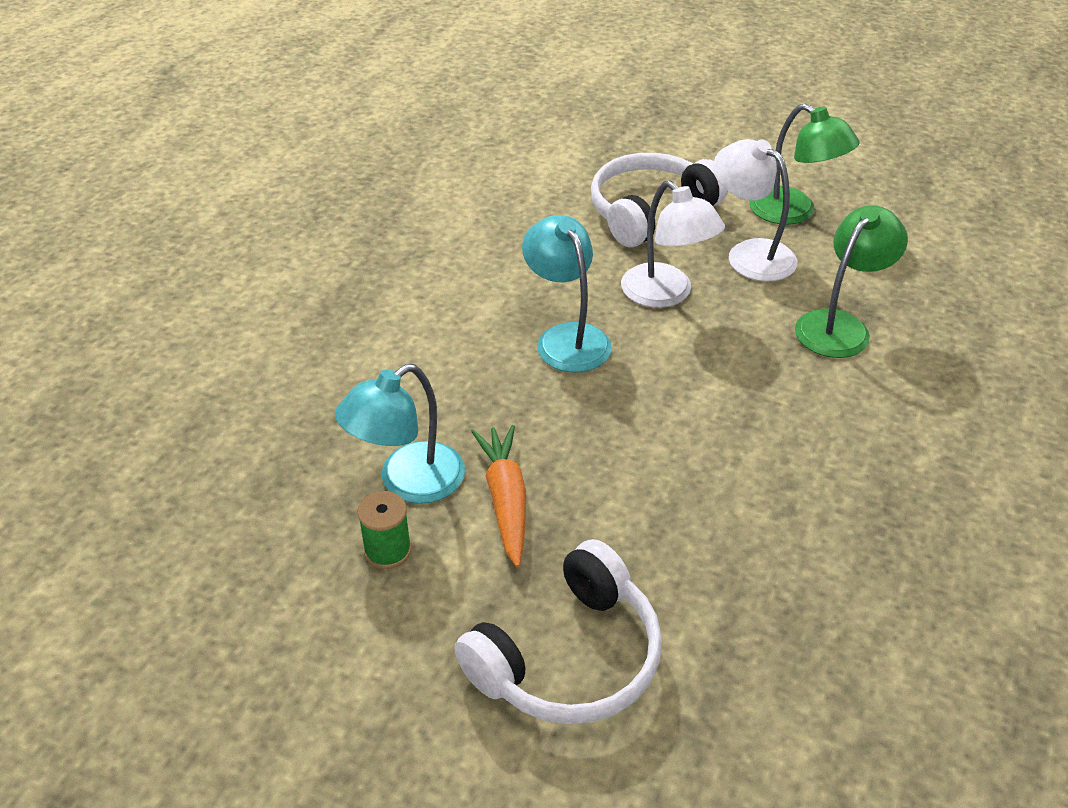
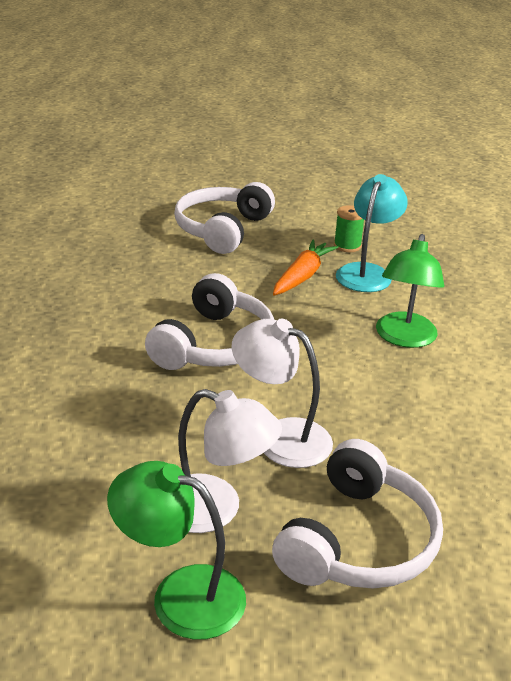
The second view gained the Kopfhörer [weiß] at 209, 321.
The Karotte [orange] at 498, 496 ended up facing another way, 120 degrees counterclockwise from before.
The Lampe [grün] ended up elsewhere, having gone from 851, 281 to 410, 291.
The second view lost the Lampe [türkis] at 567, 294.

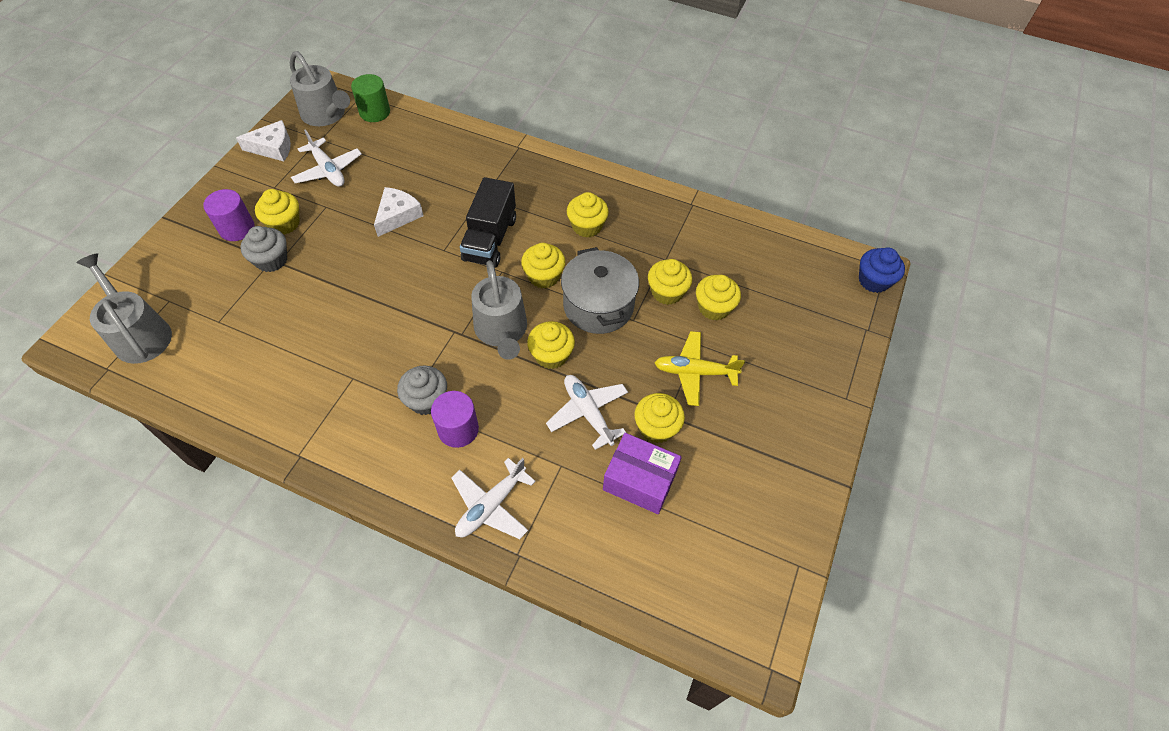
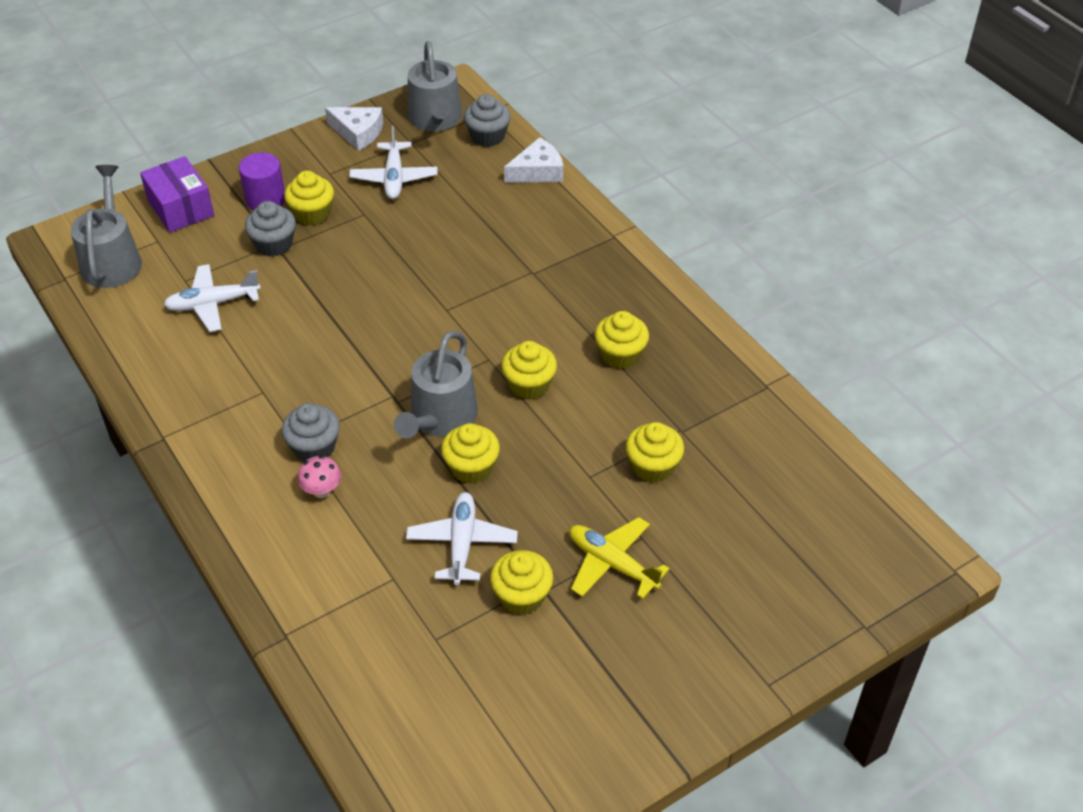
The Schachtel [lila] ended up elsewhere, having gone from 642, 473 to 177, 194.
The Flugzeug [weiß] ended up elsewhere, having gone from 493, 498 to 212, 298.
Where the Vollzylinder [lila] stood at 455, 419, the Pilz [rosa] came to stand at 319, 476.
Where the Vollzylinder [grün] stood at 370, 98, the Muffin [grau] came to stand at 487, 120.
The Käse [weiß] ended up elsewhere, having gone from 399, 212 to 533, 160.
The second view lost the Lastwagen [schwarz] at 488, 222.
The second view lost the Kochtopf [grau] at 600, 290.
The second view lost the Muffin [gelb] at 718, 297.
The second view lost the Muffin [blau] at 882, 270.

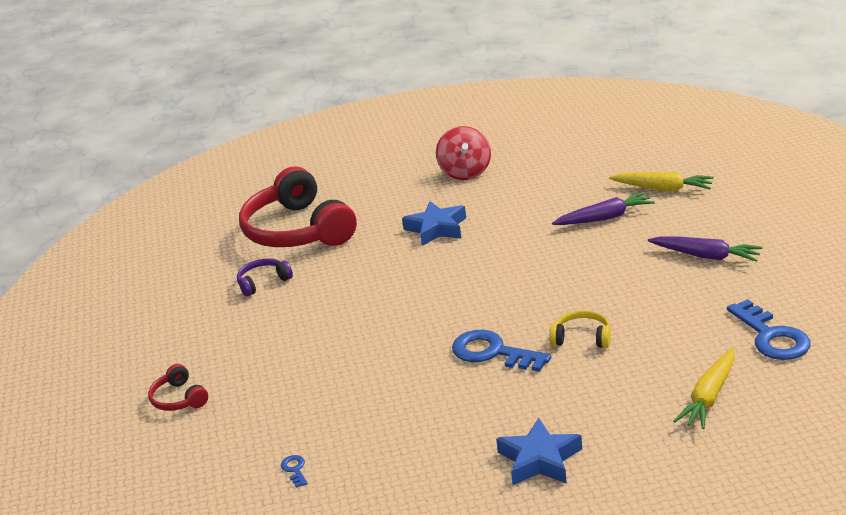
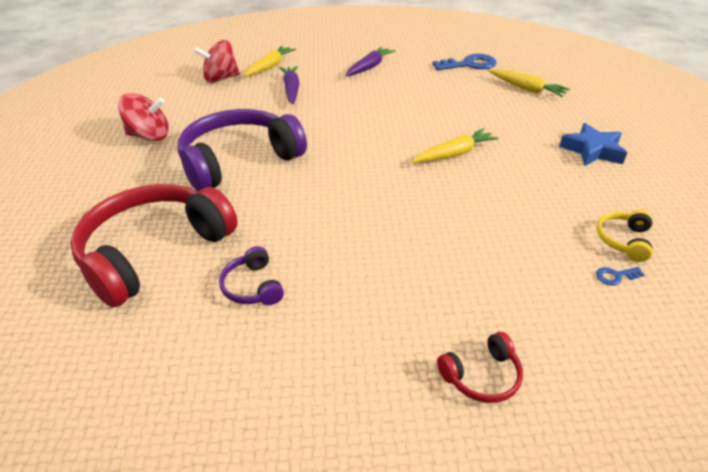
The Kopfhörer [rot] at 298, 206 ended up facing another way, 150 degrees clockwise from before.
Where the Stern [blau] stood at 434, 223, the Kopfhörer [lila] came to stand at 242, 150.
The second view gained the Kreisel [rot] at 217, 61.
Where the Schlüssel [blau] stood at 501, 351, the Karotte [gelb] came to stand at 455, 145.
The Kopfhörer [gelb] ended up elsewhere, having gone from 580, 329 to 624, 236.

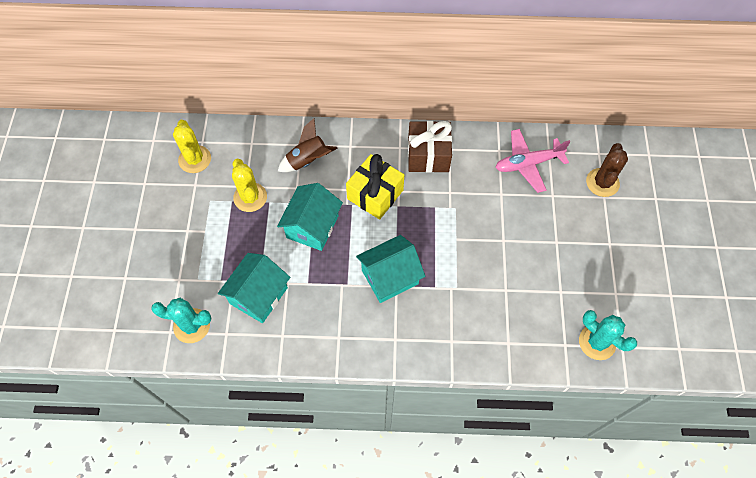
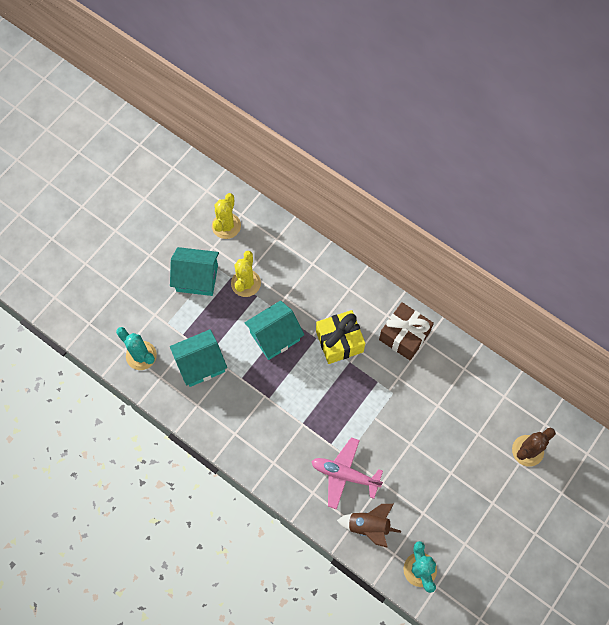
The Haus [türkis] ended up elsewhere, having gone from 390, 269 to 194, 271.
The Flugzeug [rosa] ended up elsewhere, having gone from 532, 161 to 347, 473.
The Rakete [braun] ended up elsewhere, having gone from 307, 145 to 369, 526.

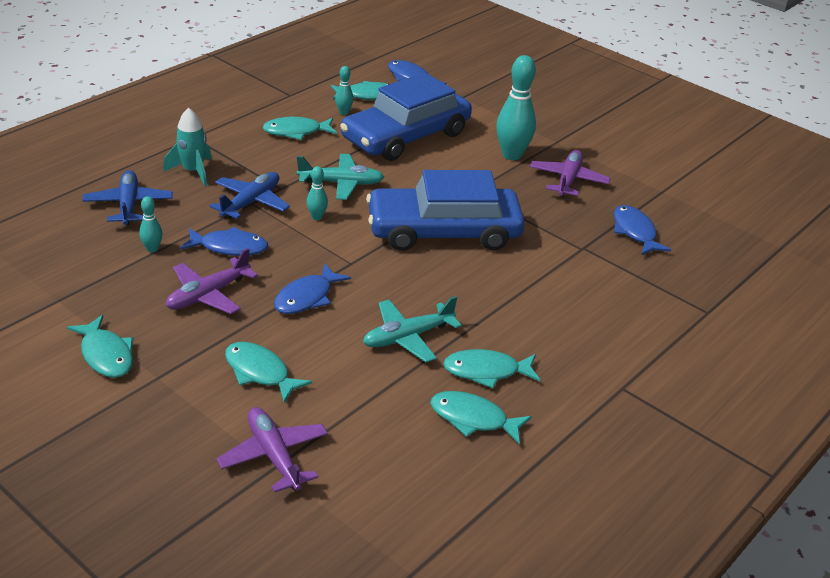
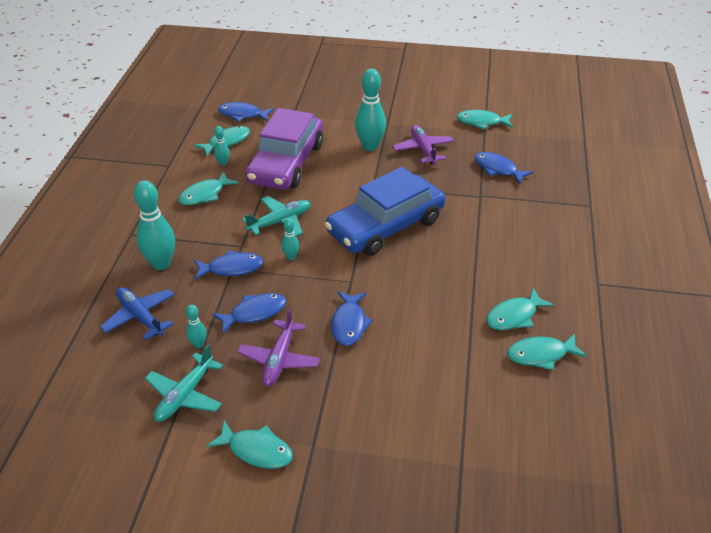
Where the Rakete [türkis] stood at 187, 147, the Bowlingkegel [türkis] came to stand at 154, 225.
The Flugzeug [türkis] ended up elsewhere, having gone from 412, 329 to 184, 383.
Where the Flugzeug [blau] stood at 250, 195, the Fisch [blau] came to stand at 229, 265.
What was the Auto [blau] at 406, 116 turned into the Auto [lila] at 284, 149.
The Fisch [türkis] ended up elsewhere, having gone from 268, 372 to 485, 119.
The second view lost the Flugzeug [lila] at 272, 450.

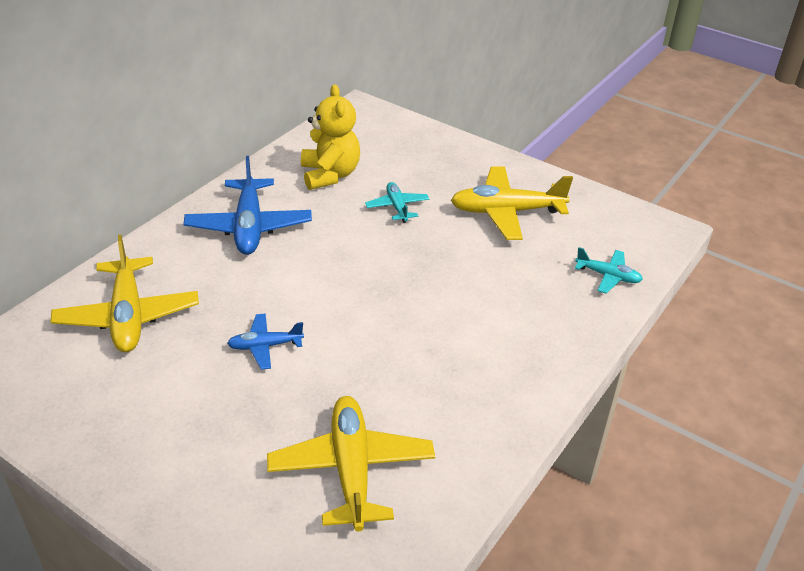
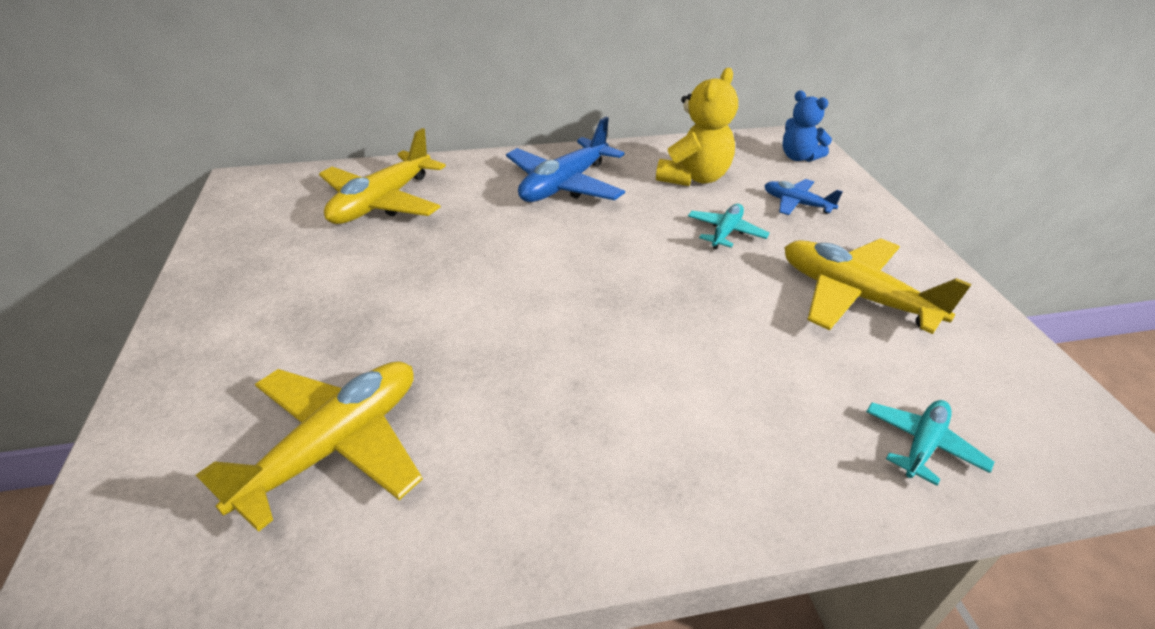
The Flugzeug [blau] ended up elsewhere, having gone from 265, 341 to 803, 197.
The second view gained the Teddybär [blau] at 807, 126.
The Flugzeug [türkis] at 609, 270 ended up facing another way, 120 degrees counterclockwise from before.

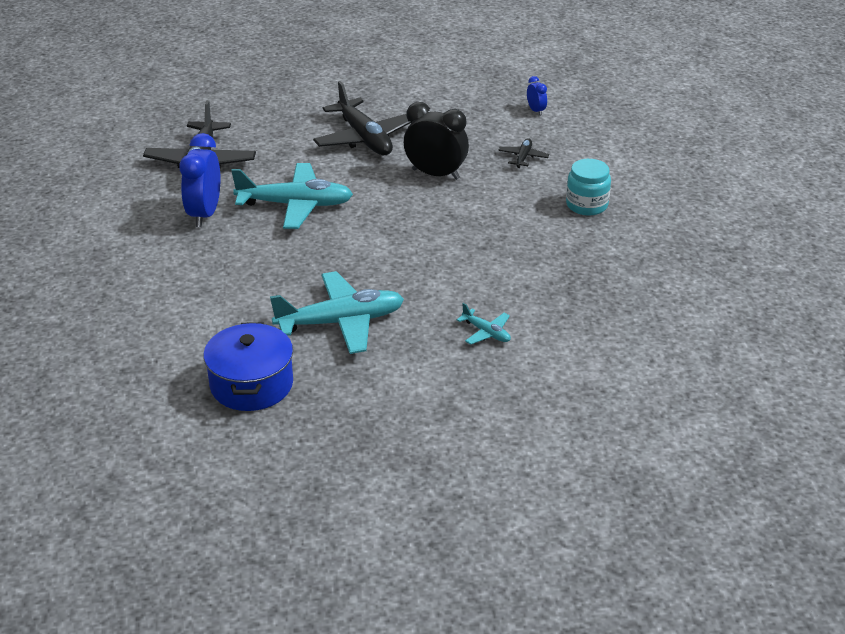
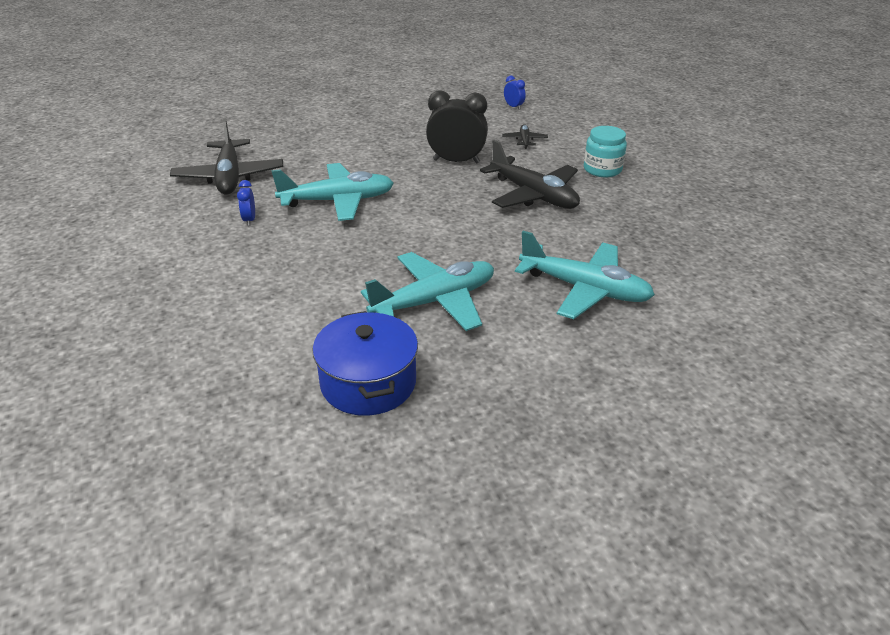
The size of the Wecker [blau] at 199, 180 changed by a factor of 0.48.
The Flugzeug [schwarz] ended up elsewhere, having gone from 363, 118 to 530, 174.
The size of the Flugzeug [türkis] at 484, 324 changed by a factor of 2.17.

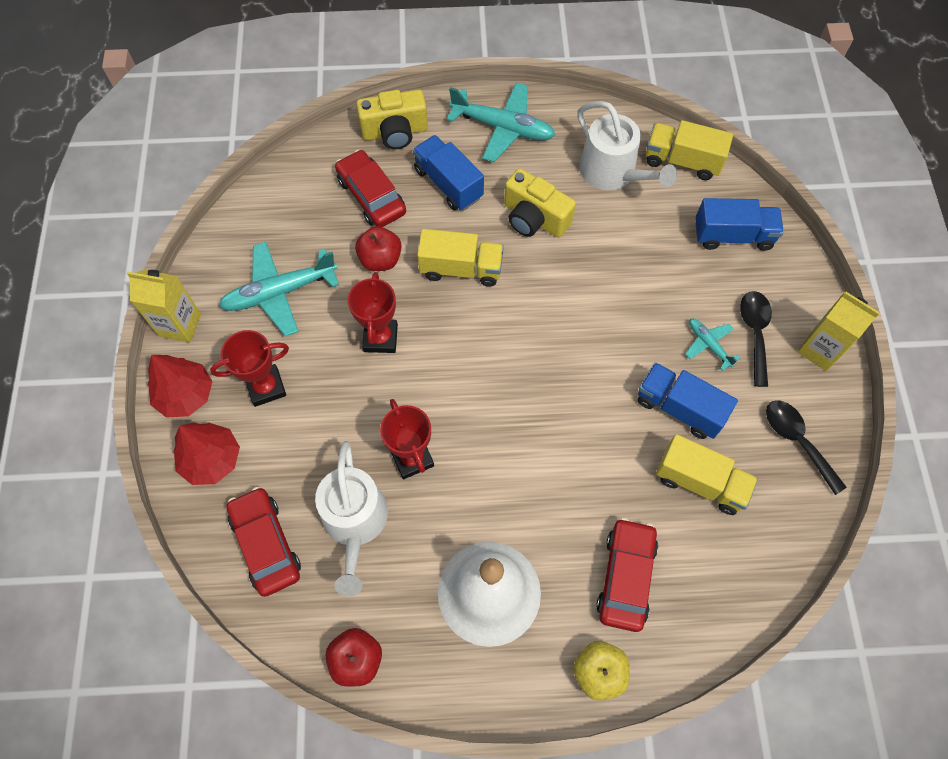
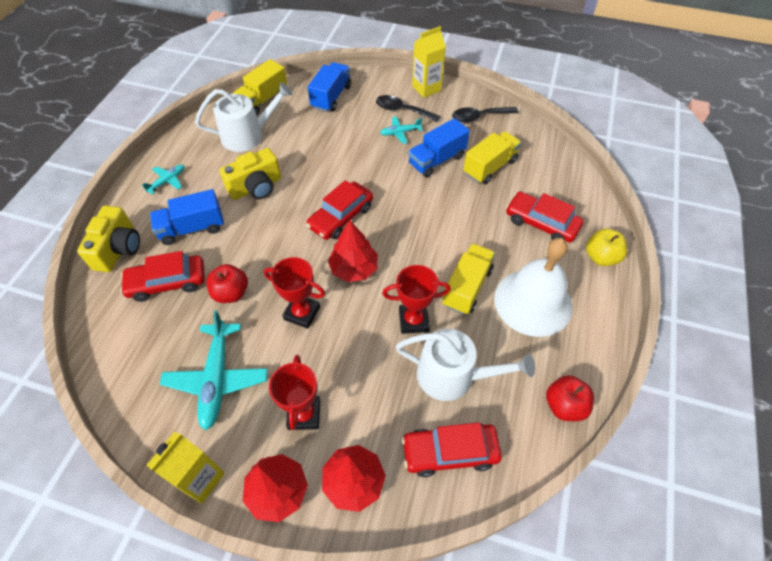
The size of the Flugzeug [türkis] at 501, 122 changed by a factor of 0.52.
The second view gained the Auto [rot] at 339, 210.
The second view gained the Baum [rot] at 353, 251.
The Lastwagen [gelb] ended up elsewhere, having gone from 460, 258 to 469, 279.

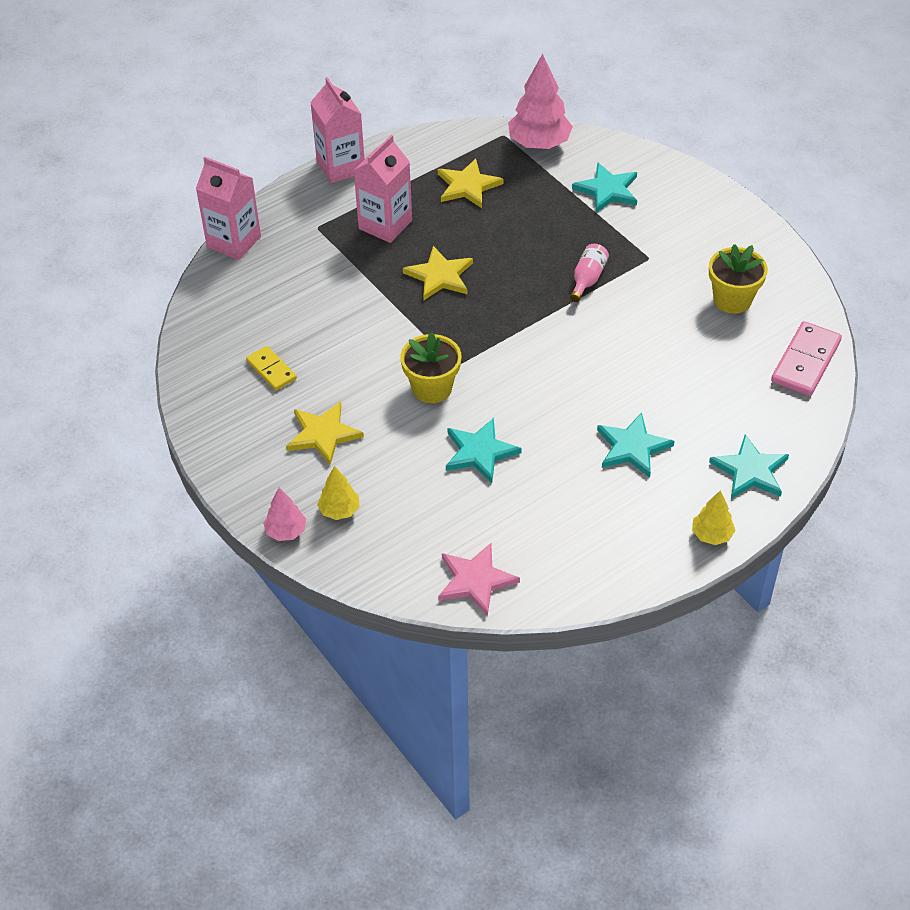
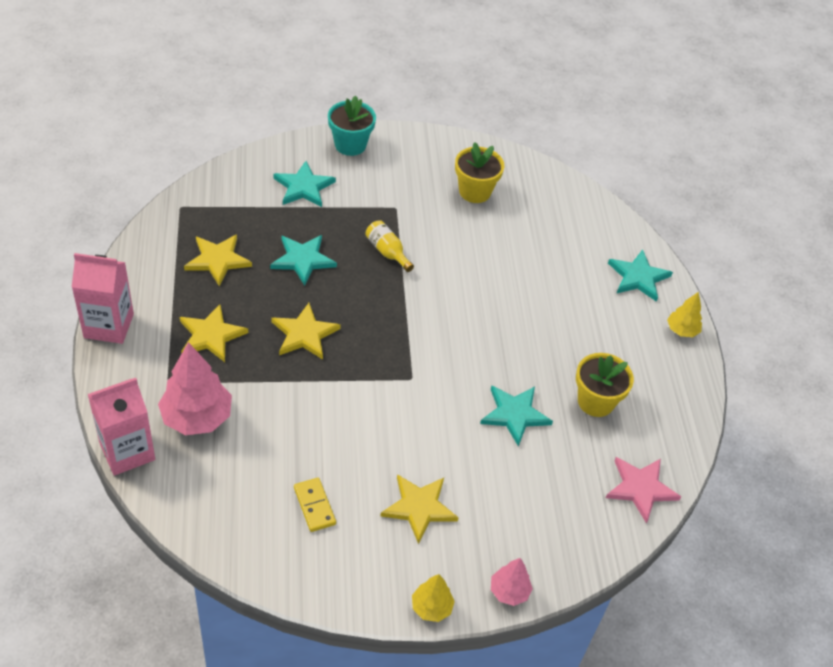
The Baum [rosa] ended up elsewhere, having gone from 540, 101 to 195, 388.
Where the Getränkekarton [rosa] stood at 382, 189, the Stern [gelb] came to stand at 214, 333.
The Stern [türkis] ended up elsewhere, having gone from 636, 445 to 303, 260.
The Dominostein [gelb] at 271, 368 ended up facing another way, 75 degrees clockwise from before.
The second view gained the Blumentopf [türkis] at 352, 125.
What was the Flasche [rosa] at 589, 273 turned into the Flasche [gelb] at 389, 246.
The Baum [gelb] ended up elsewhere, having gone from 338, 493 to 433, 598.
The Blumentopf [gelb] ended up elsewhere, having gone from 431, 367 to 605, 385.
The second view lost the Dominostein [rosa] at 806, 358.

